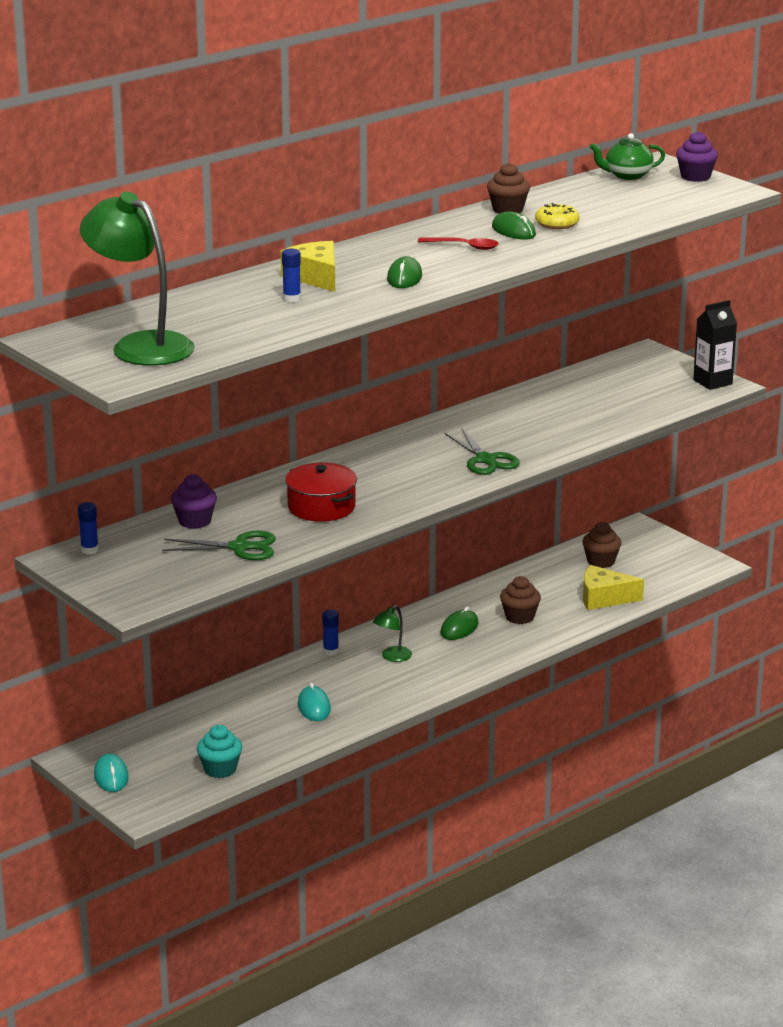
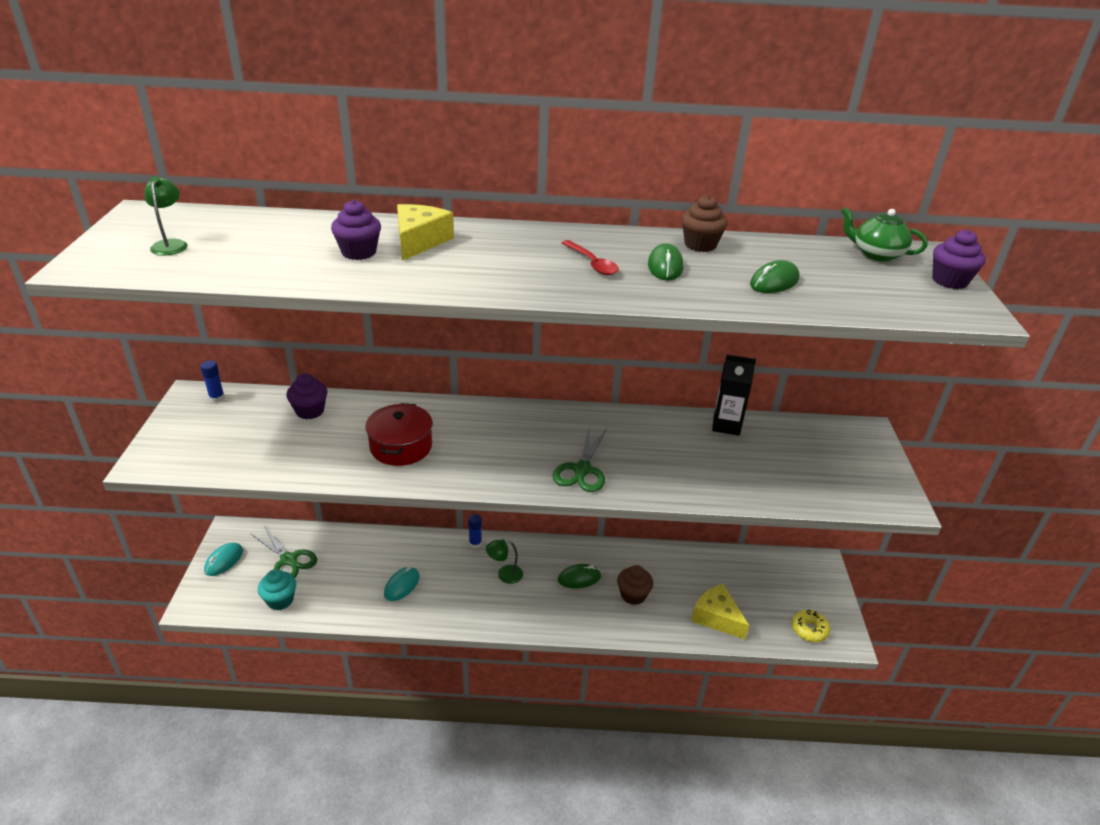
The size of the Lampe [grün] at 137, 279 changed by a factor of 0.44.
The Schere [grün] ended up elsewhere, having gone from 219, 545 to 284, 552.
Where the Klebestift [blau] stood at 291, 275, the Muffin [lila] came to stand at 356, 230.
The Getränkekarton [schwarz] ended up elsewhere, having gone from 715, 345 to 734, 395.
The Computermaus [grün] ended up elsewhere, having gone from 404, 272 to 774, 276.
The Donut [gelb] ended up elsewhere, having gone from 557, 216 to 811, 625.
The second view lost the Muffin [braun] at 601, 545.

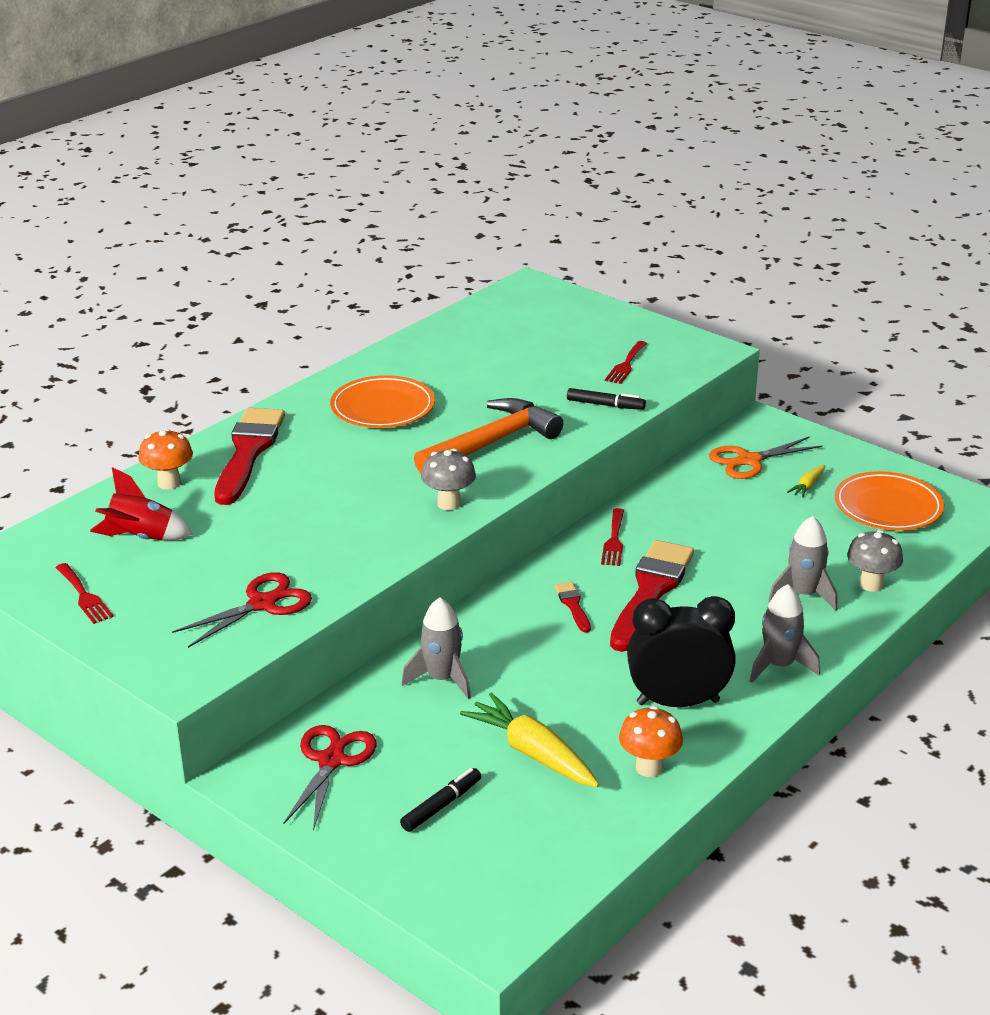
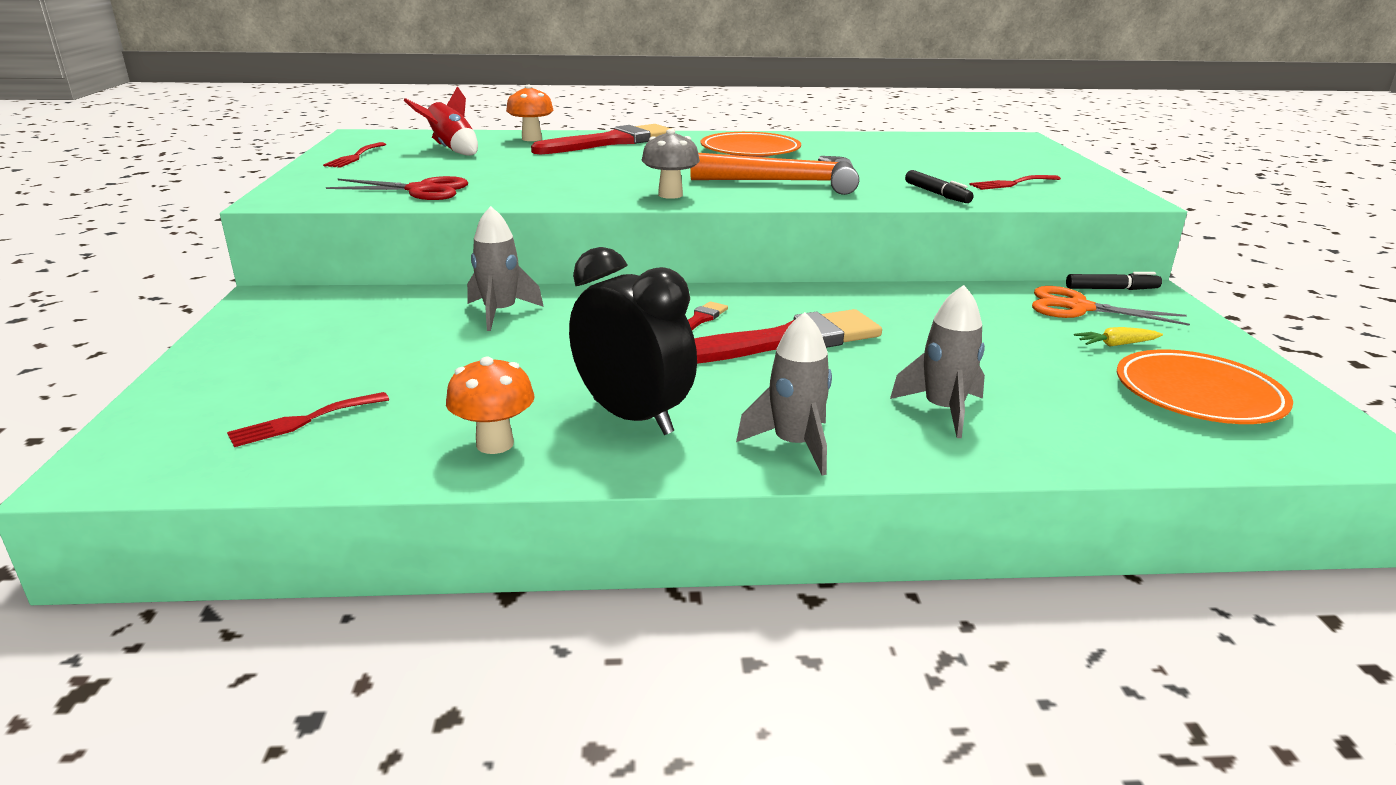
The Gabel [rot] ended up elsewhere, having gone from 612, 537 to 308, 419.
The Filzstift [schwarz] ended up elsewhere, having gone from 440, 800 to 1114, 281.
The second view lost the Schere [rot] at 330, 778.
The second view lost the Karotte [gelb] at 529, 740.
The second view lost the Pilz [grau] at 875, 561.

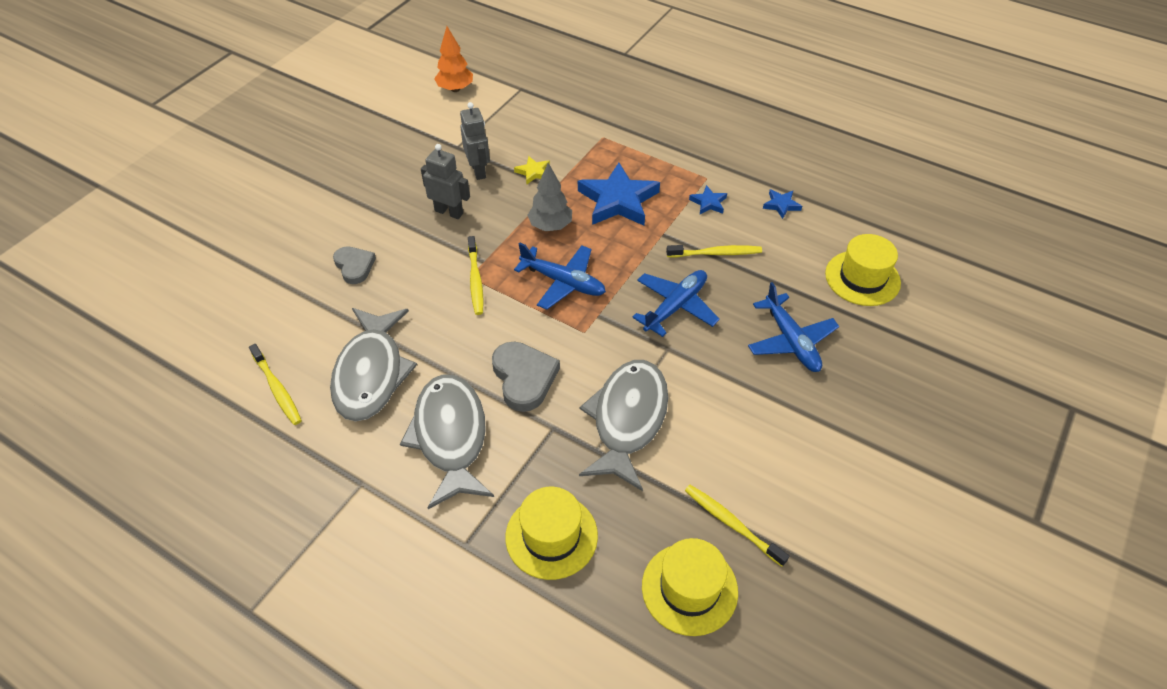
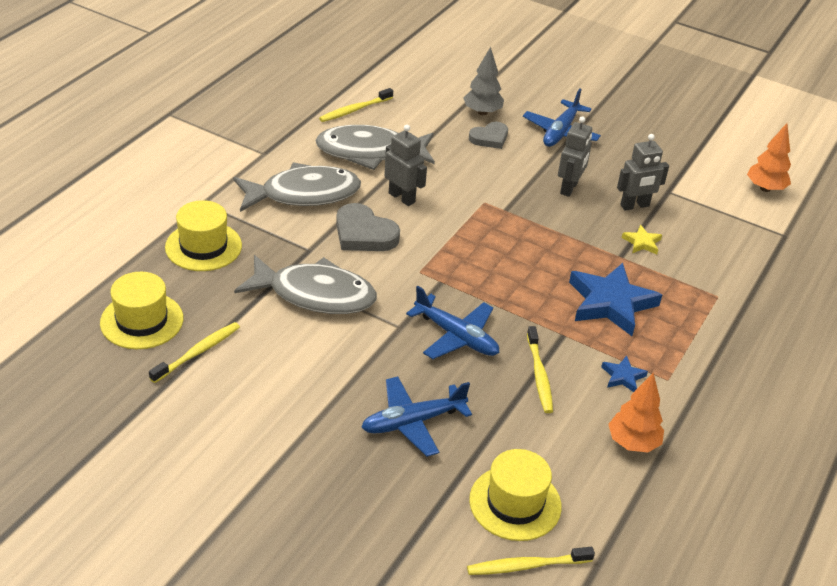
The Herz [grau] at 526, 377 ended up facing another way, 60 degrees clockwise from before.
The second view gained the Roboter [grau] at 405, 165.
The Baum [grau] ended up elsewhere, having gone from 550, 197 to 483, 81.
The Zahnbürste [gelb] ended up elsewhere, having gone from 476, 275 to 531, 561.
The Flugzeug [blau] ended up elsewhere, having gone from 560, 276 to 562, 118.
Where the Stern [blau] stood at 782, 204, the Baum [orange] came to stand at 636, 412.

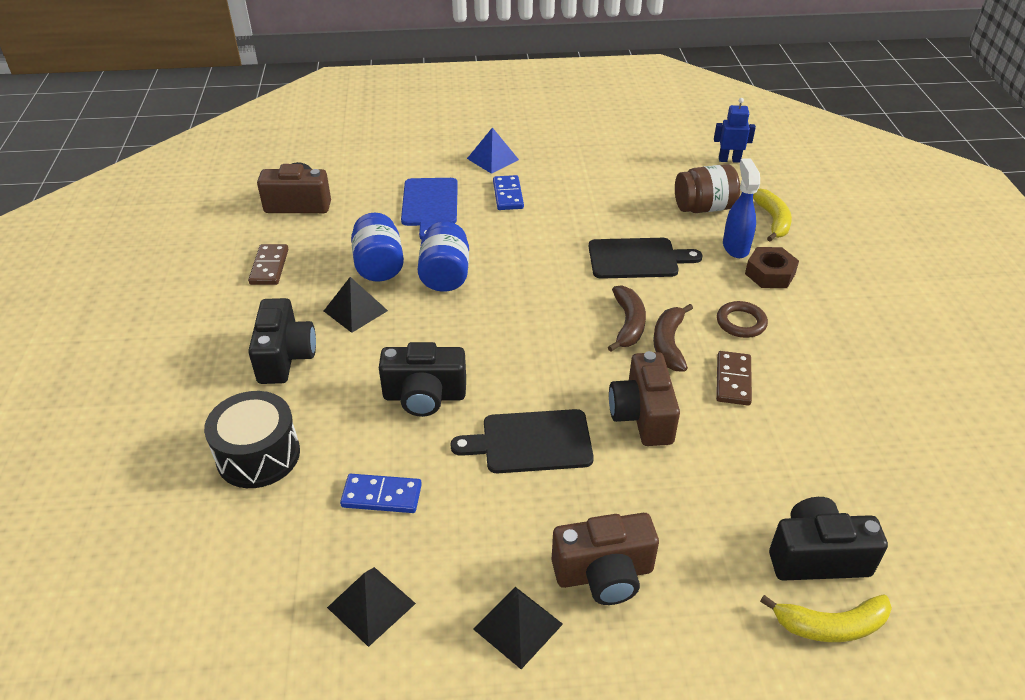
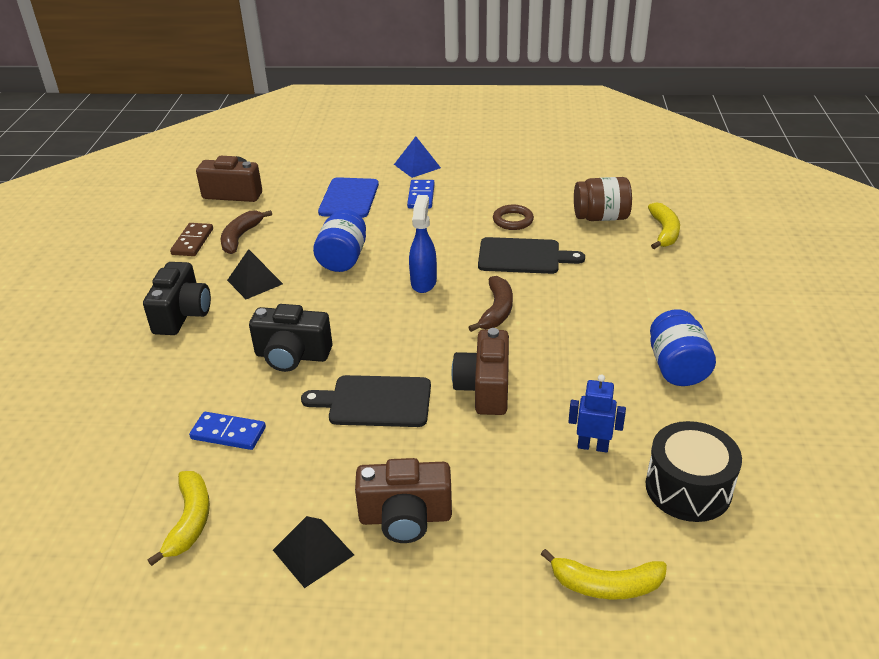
Where the Pyramide [schwarz] stood at 371, 607, the Banane [gelb] came to stand at 179, 518.
The Banane [braun] ended up elsewhere, having gone from 673, 337 to 246, 232.
The Sprühflasche [blau] ended up elsewhere, having gone from 741, 208 to 423, 244.
The Ring [braun] ended up elsewhere, having gone from 742, 319 to 513, 217.
The Roboter [blau] ended up elsewhere, having gone from 735, 130 to 597, 413.
The Trommel [schwarz] ended up elsewhere, having gone from 252, 439 to 694, 471.
The Einmachglas [blau] ended up elsewhere, having gone from 377, 247 to 683, 347.
The second view lost the Dominostein [braun] at 734, 378.
The second view lost the Sechskantmutter [braun] at 772, 267.
The second view lost the Kamera [schwarz] at 828, 539.

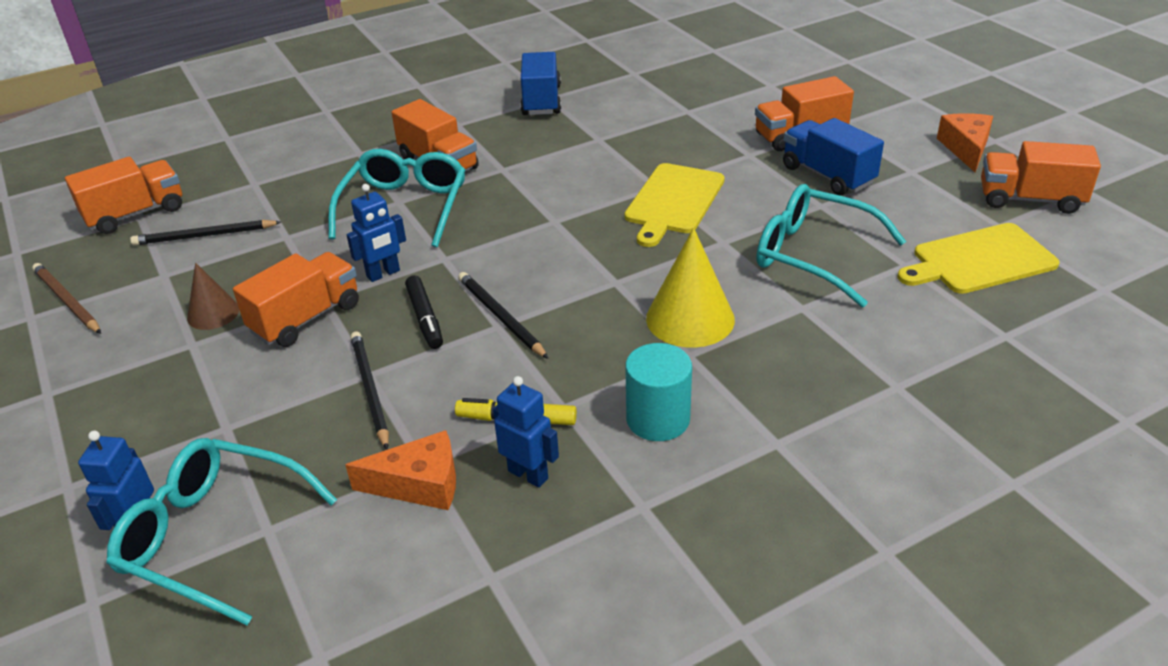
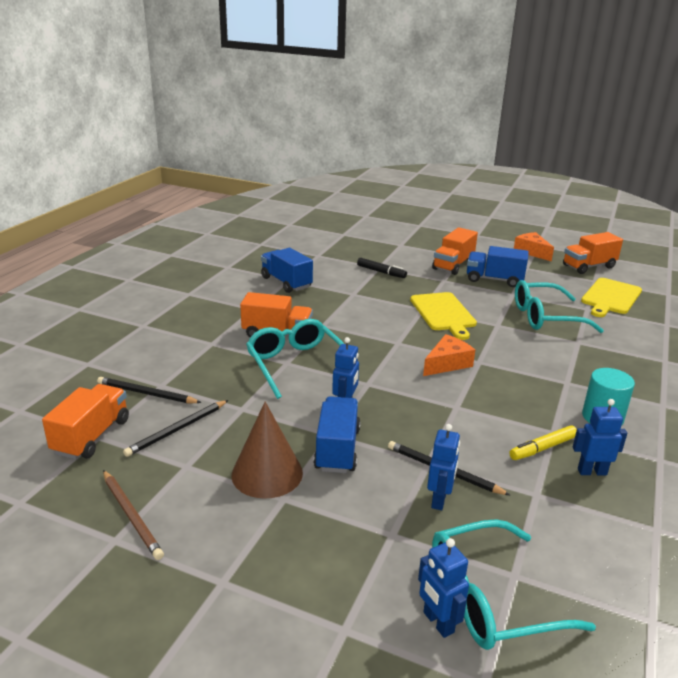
The Bleistift [schwarz] ended up elsewhere, having gone from 503, 315 to 149, 390.
The Bleistift [braun] at 66, 298 ended up facing another way, 135 degrees counterclockwise from before.
The size of the Kegel [braun] at 213, 296 changed by a factor of 1.68.
What was the Lastwagen [orange] at 296, 299 turned into the Lastwagen [blau] at 337, 434.
The Filzstift [schwarz] ended up elsewhere, having gone from 424, 312 to 382, 268.
The Käse [orange] ended up elsewhere, having gone from 400, 470 to 449, 355.
The second view gained the Roboter [blau] at 443, 467.
The second view lost the Kegel [gelb] at 690, 288.

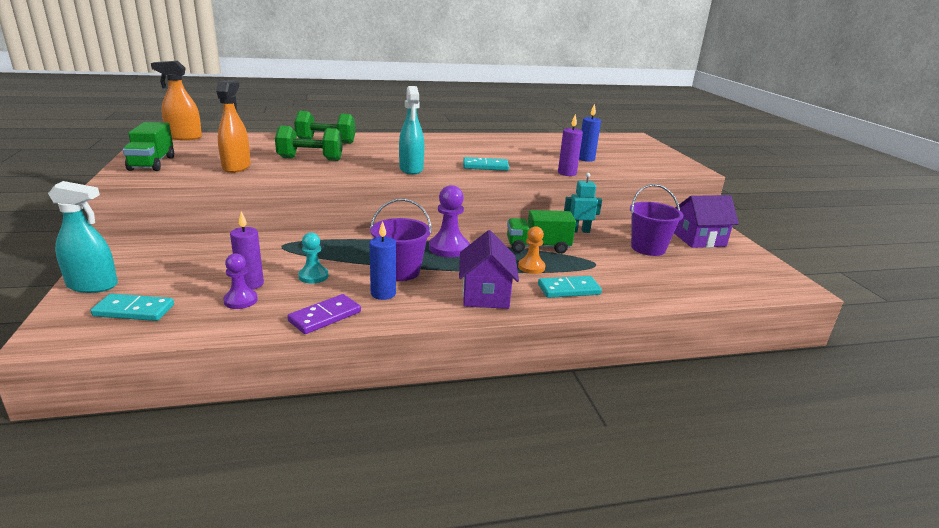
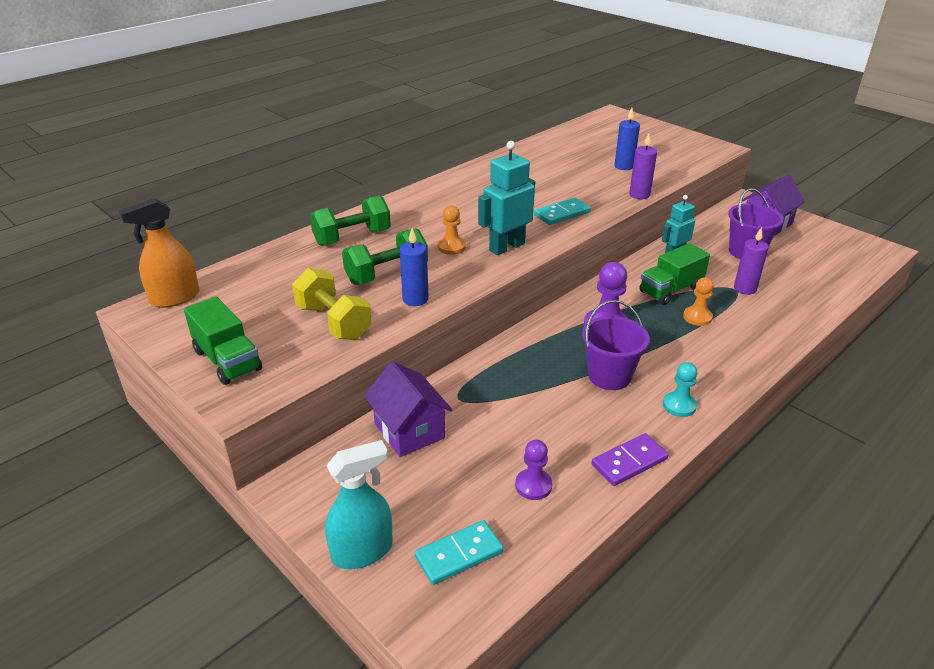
Where the Sprühflasche [orange] stood at 233, 126, the Hantel [gelb] came to stand at 332, 304.
The Haus [lila] ended up elsewhere, having gone from 489, 269 to 408, 409.
The Kerze [blau] ended up elsewhere, having gone from 383, 260 to 414, 267.
The second view gained the Bauer [orange] at 452, 230.
Where the Sprühflasche [türkis] stood at 411, 130, the Roboter [türkis] came to stand at 506, 198.
The Dominostein [lila] at 324, 314 ended up facing another way, 45 degrees clockwise from before.
The Bauer [türkis] ended up elsewhere, having gone from 313, 258 to 680, 389.
The Kerze [lila] ended up elsewhere, having gone from 247, 250 to 751, 261.
The second view lost the Dominostein [türkis] at 570, 287.

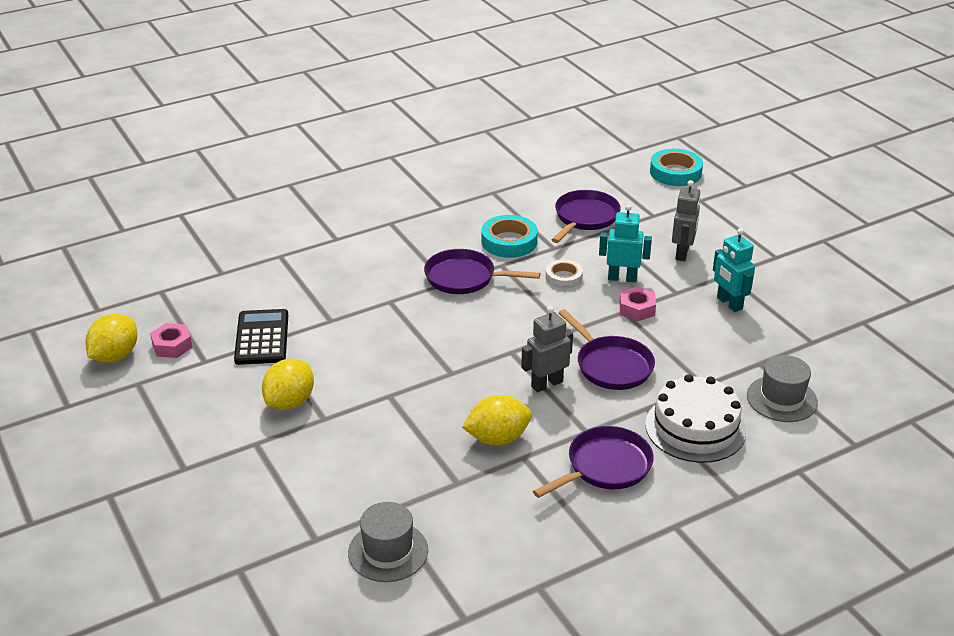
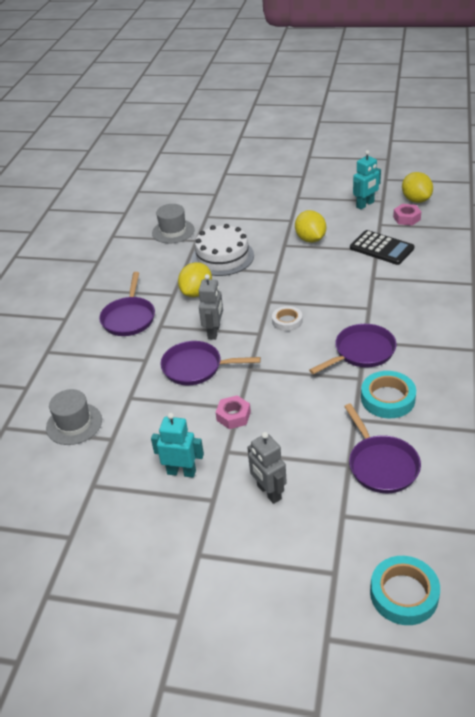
The Kuchen [weiß] ended up elsewhere, having gone from 695, 418 to 223, 250.
The Klebeband [weiß] ended up elsewhere, having gone from 564, 274 to 287, 318.
The Roboter [türkis] ended up elsewhere, having gone from 625, 243 to 367, 179.

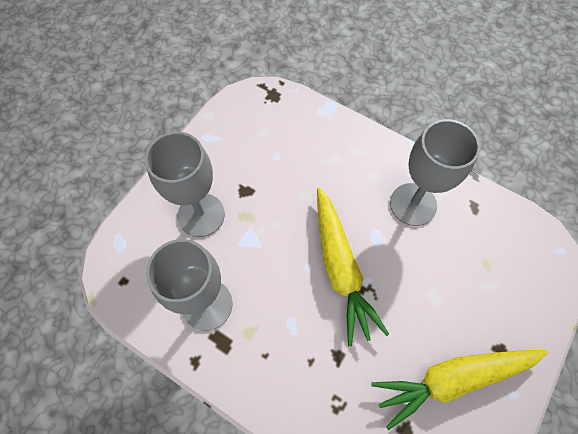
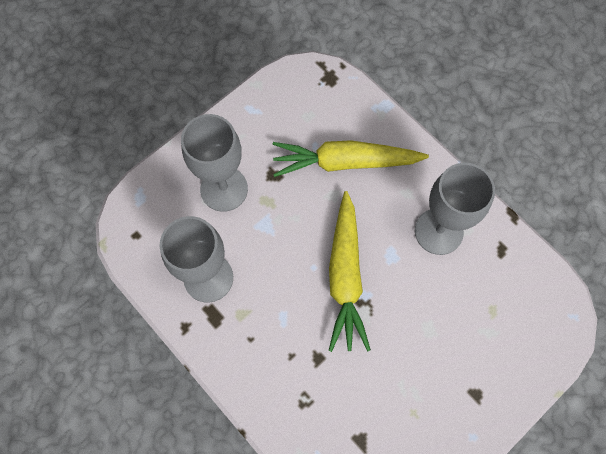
The Karotte [gelb] ended up elsewhere, having gone from 459, 390 to 351, 158.

